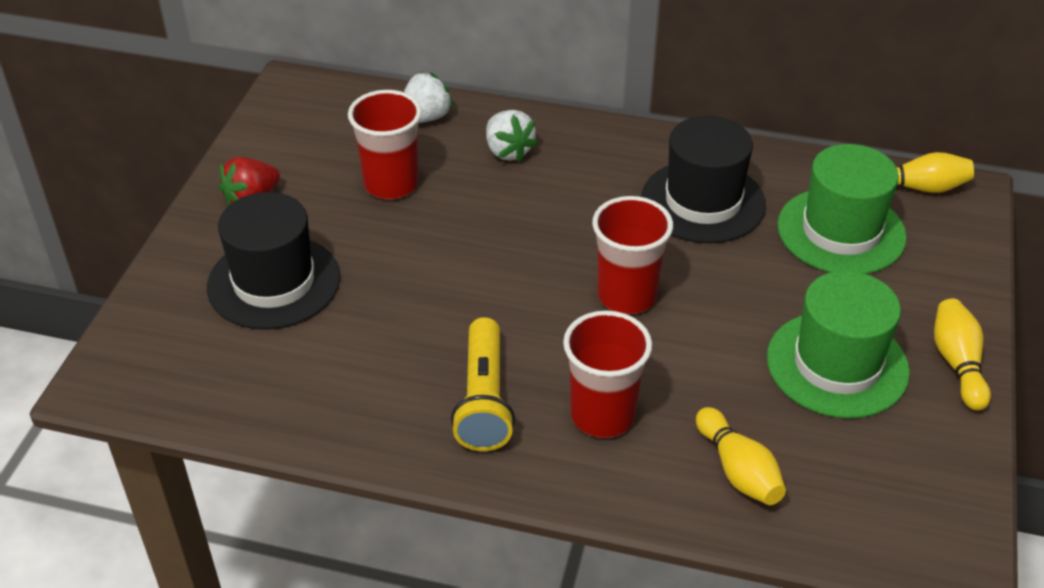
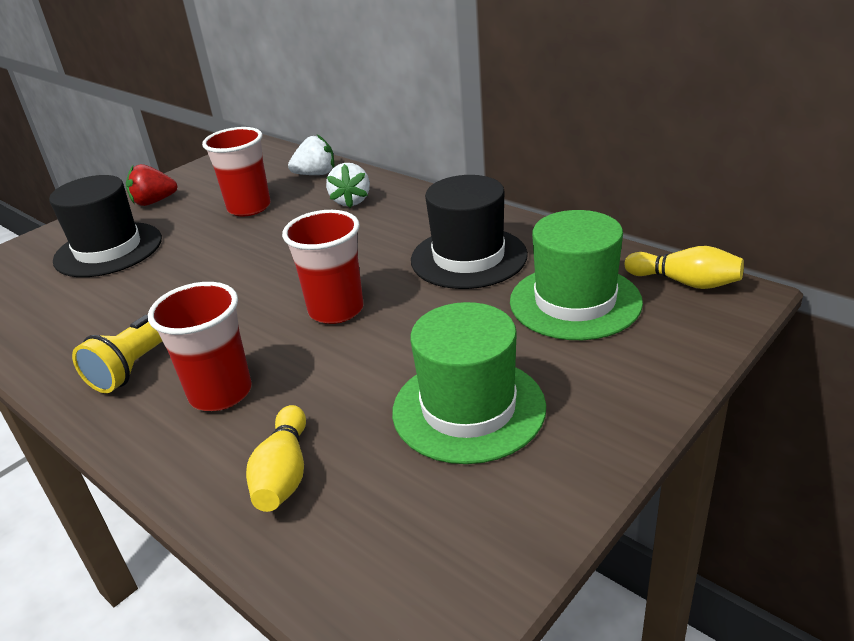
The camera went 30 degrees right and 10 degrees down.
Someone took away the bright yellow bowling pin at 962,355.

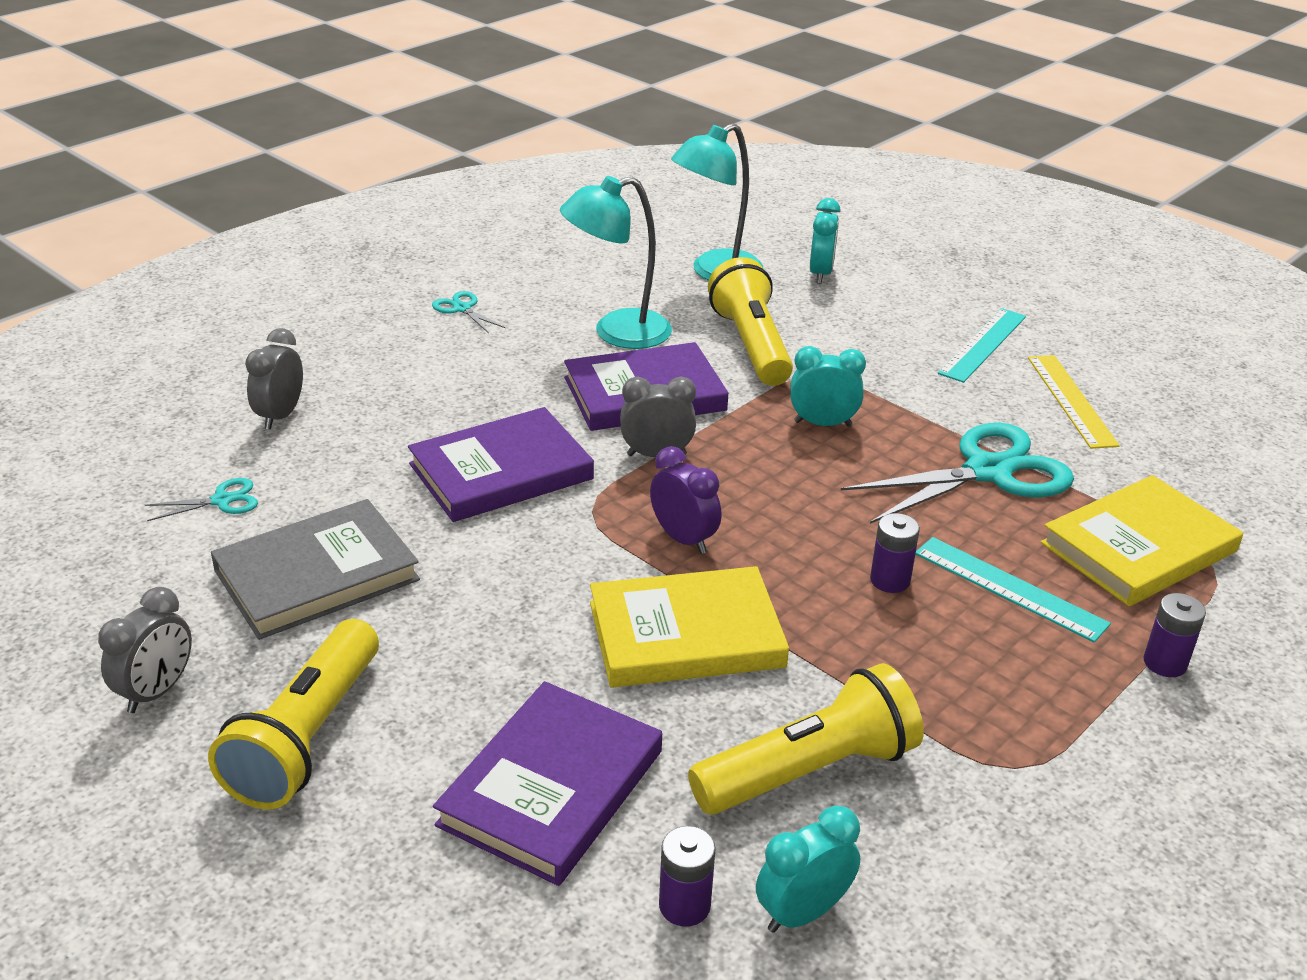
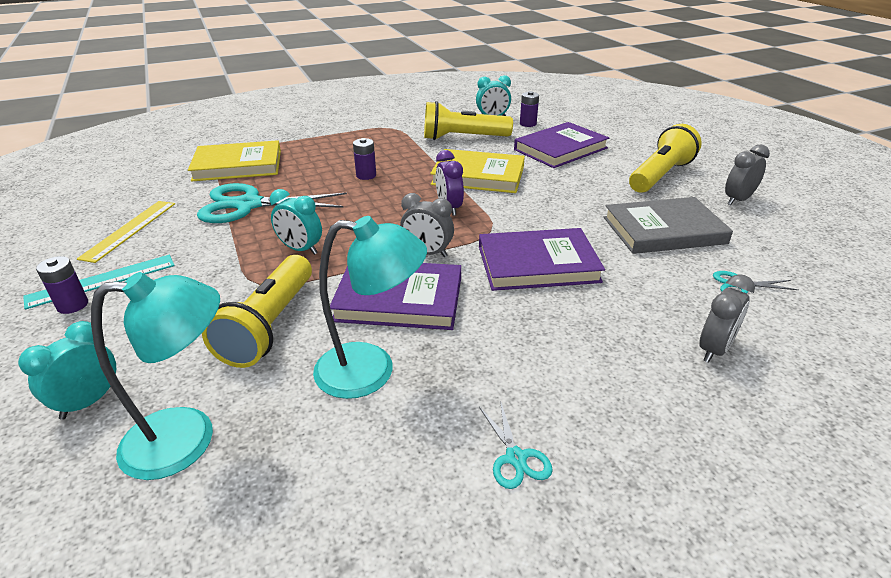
The camera went 155 degrees left and 0 degrees up.
Someone took away the turquoise measuring stick at 1013,589.
Someone carried the violet AA battery from 1175,635 to 62,285.

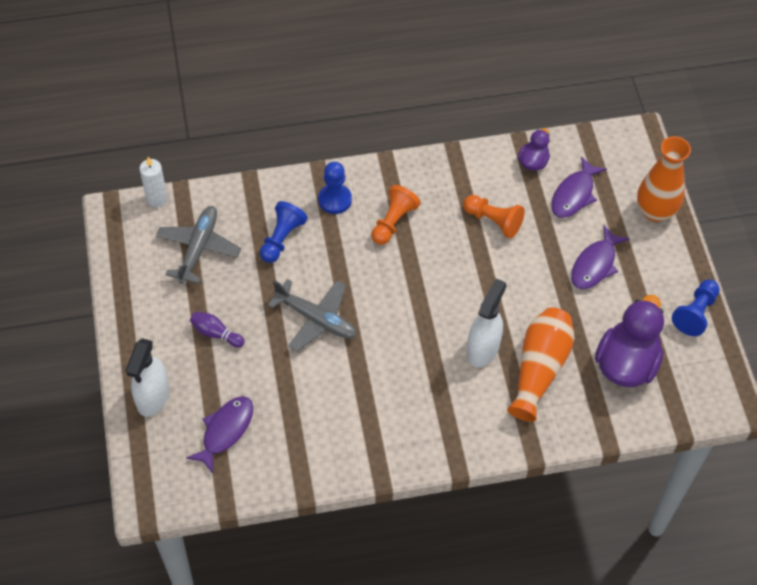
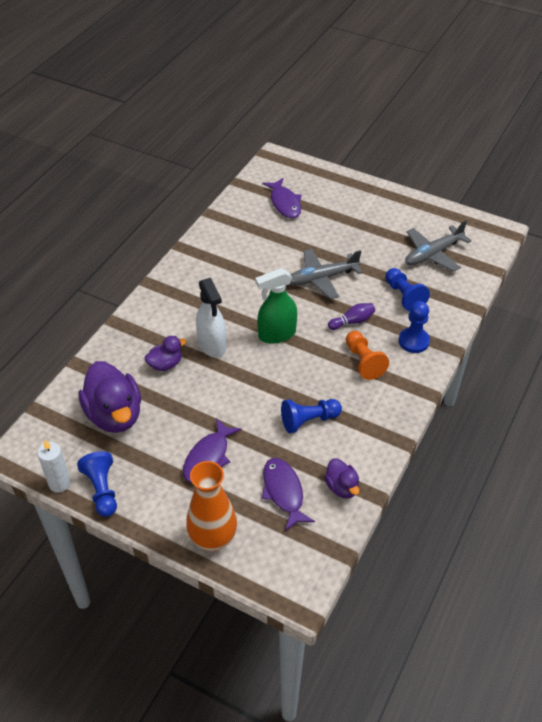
The camera went 130 degrees right and 10 degrees down.
Someone carried the white wax candle from 154,182 to 54,466.
Someone repainted the orange pawn at 494,216, which became the royal blue pawn at 311,416.
Someone rotated the gray aeroplane at 198,245 by 90 degrees clockwise.
Someone rotated the violet toy fish at 600,257 by 135 degrees counterclockwise.
Someone swapped the orange flower vase at 540,364 for the violet toy duck at 166,353.
Someone carried the violet bowling pin from 217,330 to 351,316.
Someone took away the white spray bottle at 147,377.
Someone put down the green spray bottle at 276,306.

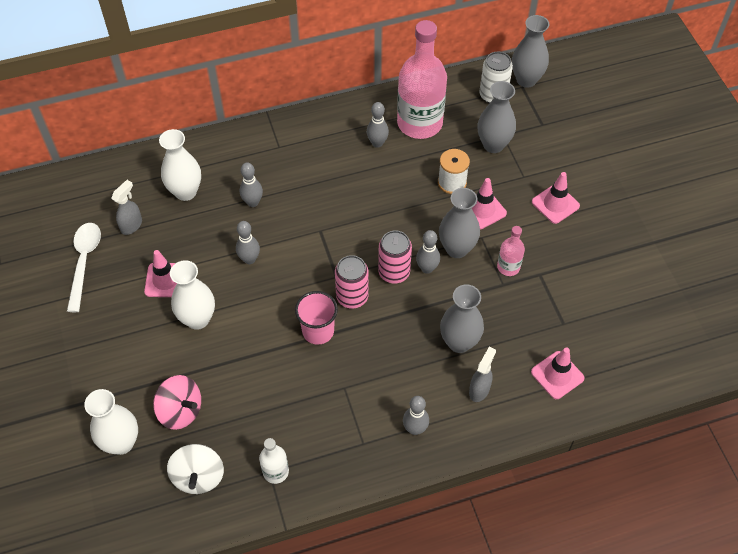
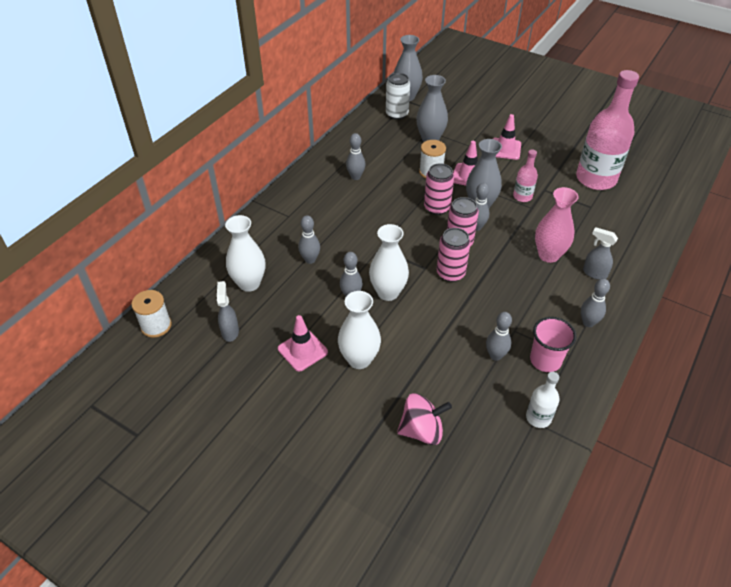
The camera went 40 degrees left and 10 degrees down.
Someone carried the pink flask from 422,79 to 607,130.
Someone took away the white tablespoon at 84,267.
Someone repainted the gray flower vase at 462,318, which became the pink flower vase at 557,225.
Someone carried the pink beaker from 316,318 to 553,344.
Someone rotated the gray spray bottle at 482,374 by 45 degrees counterclockwise.
Someone took away the pink safety cone at 557,373.
Someone carried the white flower vase from 111,422 to 389,262.
Someone took away the white spinning top at 195,469.
Someone put down the pink soda can at 439,189.
Someone put down the white bobbin at 151,314.
Someone put down the gray bowling pin at 499,336.

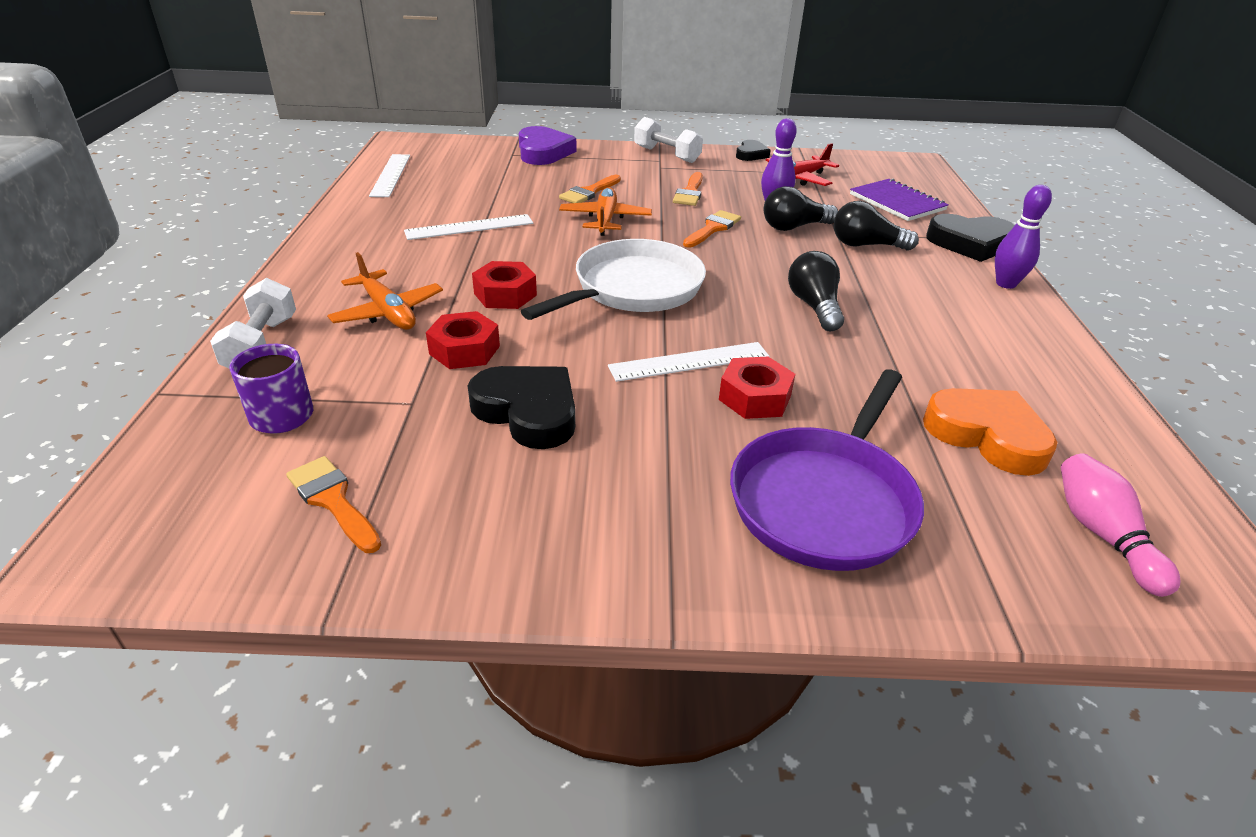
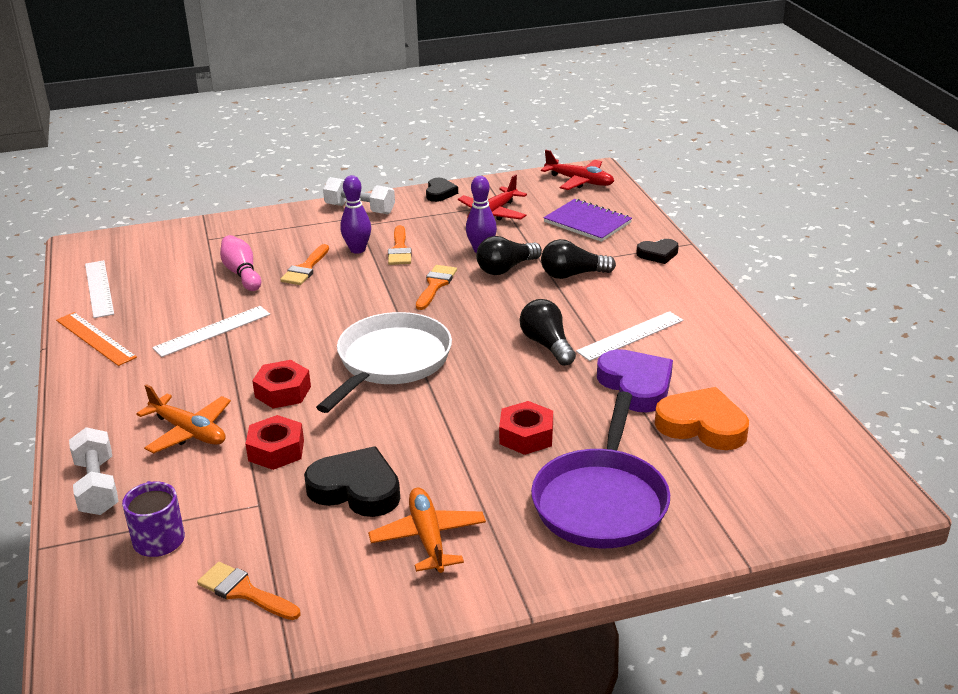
The camera went 15 degrees left and 5 degrees down.
Someone carried the violet heart shape from 547,145 to 635,380.
Someone carried the violet bowling pin from 1023,237 to 355,214.
Someone carried the orange aeroplane from 605,211 to 427,530.
Someone scaled the ebony heart shape at 970,238 by 0.57.
Someone carried the white measuring stick from 689,362 to 629,336.
Someone carried the pink bowling pin from 1120,525 to 240,263.
Someone put down the scarlet aeroplane at 577,170.
Someone put down the orange measuring stick at 96,339.

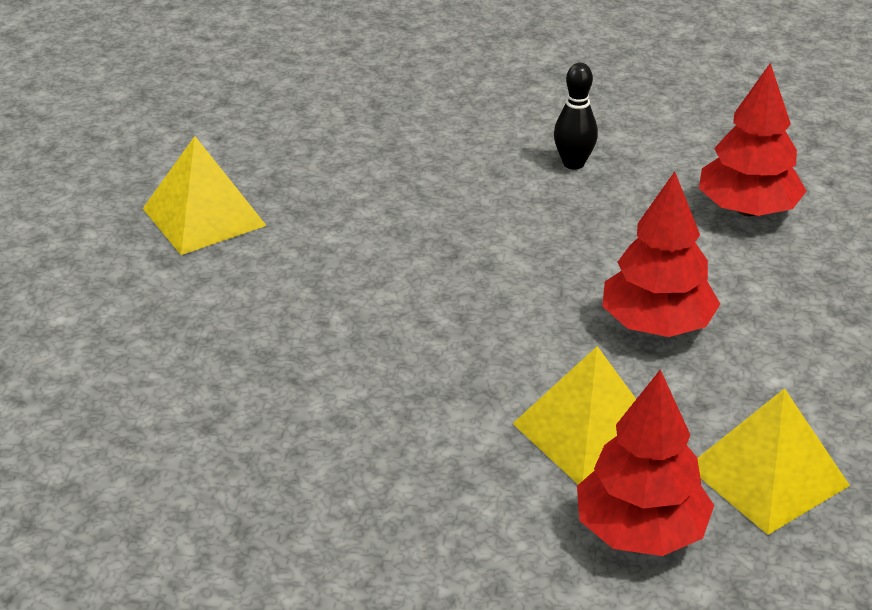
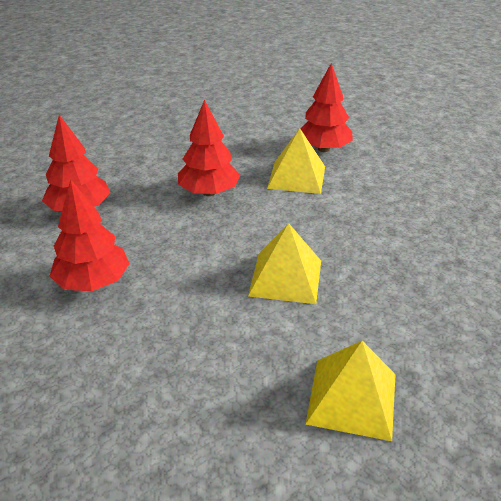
The camera went 135 degrees left and 0 degrees up.
Someone swapped the ebony bowling pin at 576,116 for the scarlet fir tree at 90,235.
Someone carried the bright yellow solid pyramid from 773,461 to 284,263.

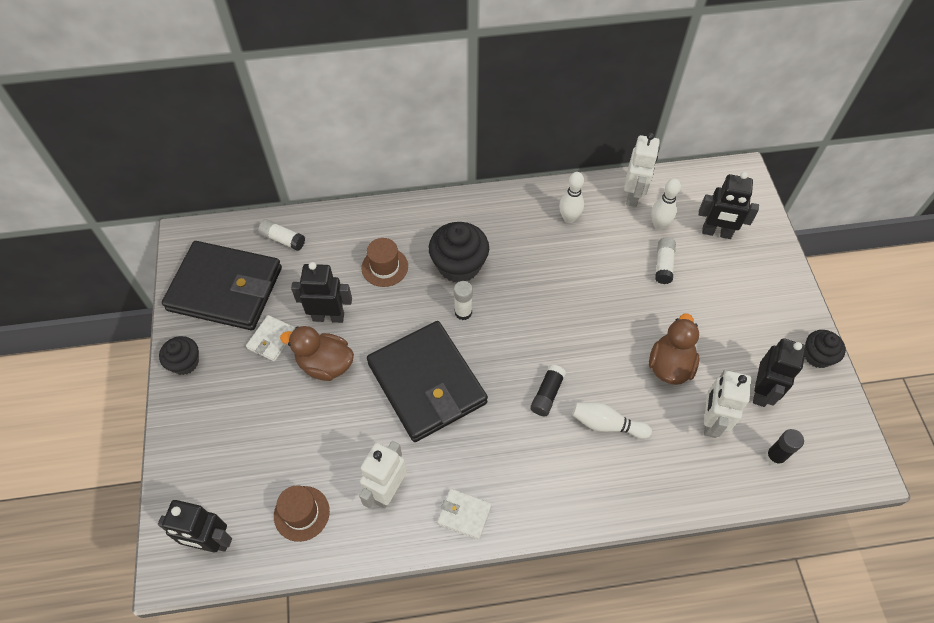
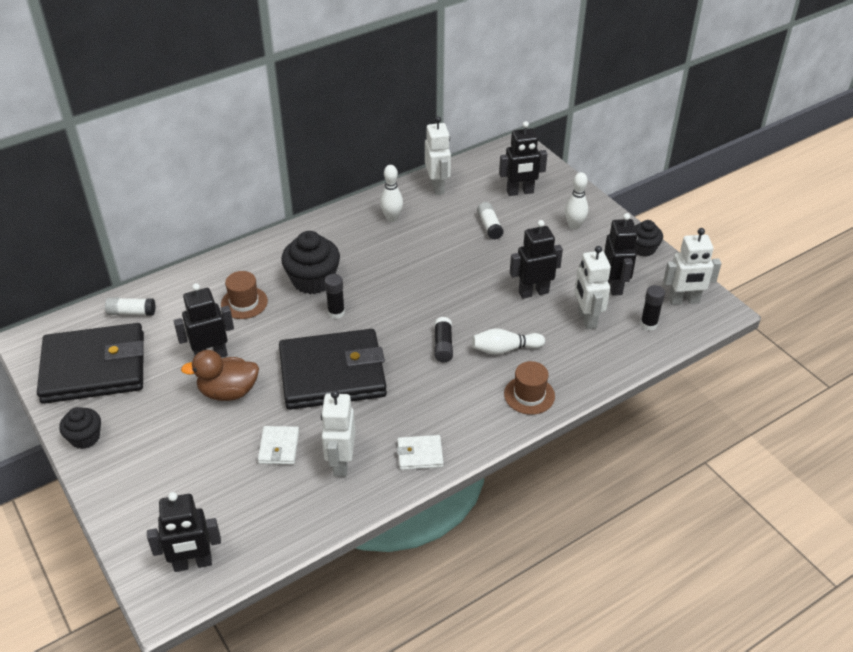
The camera went 25 degrees left and 15 degrees down.
Someone carried the white bowling pin from 666,204 to 576,201.
Someone repainted the white stick of glue at 463,300, which became the ebony stick of glue at 335,296.
Someone swapped the brown toy duck at 674,349 for the ebony robot at 536,259.
Someone carried the white billfold from 270,338 to 278,445.
Someone rotated the ebony billfold at 427,381 by 45 degrees counterclockwise.
Someone carried the brown tall hat from 302,513 to 529,388.
Someone put down the white robot at 692,266.

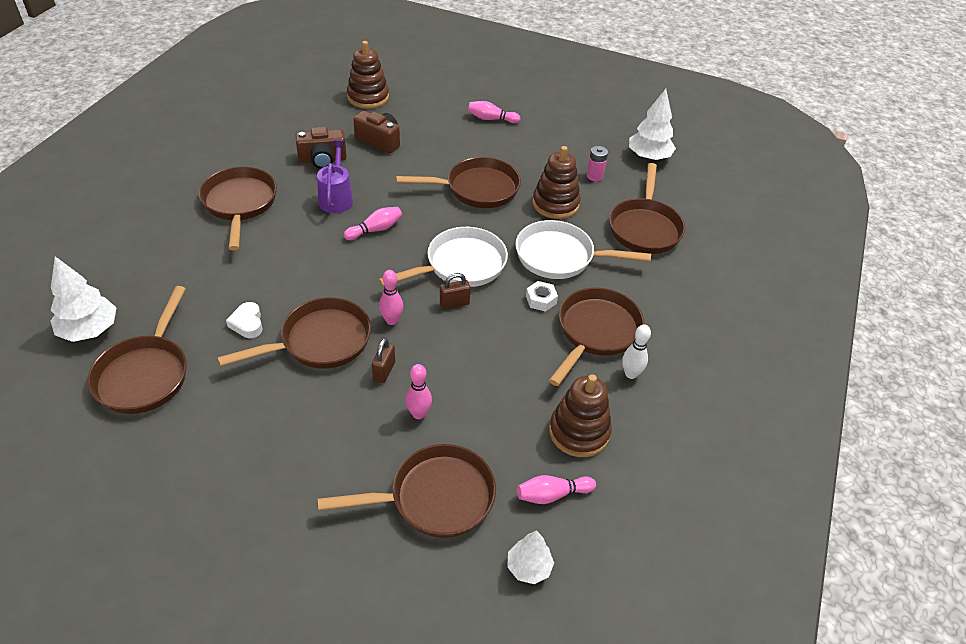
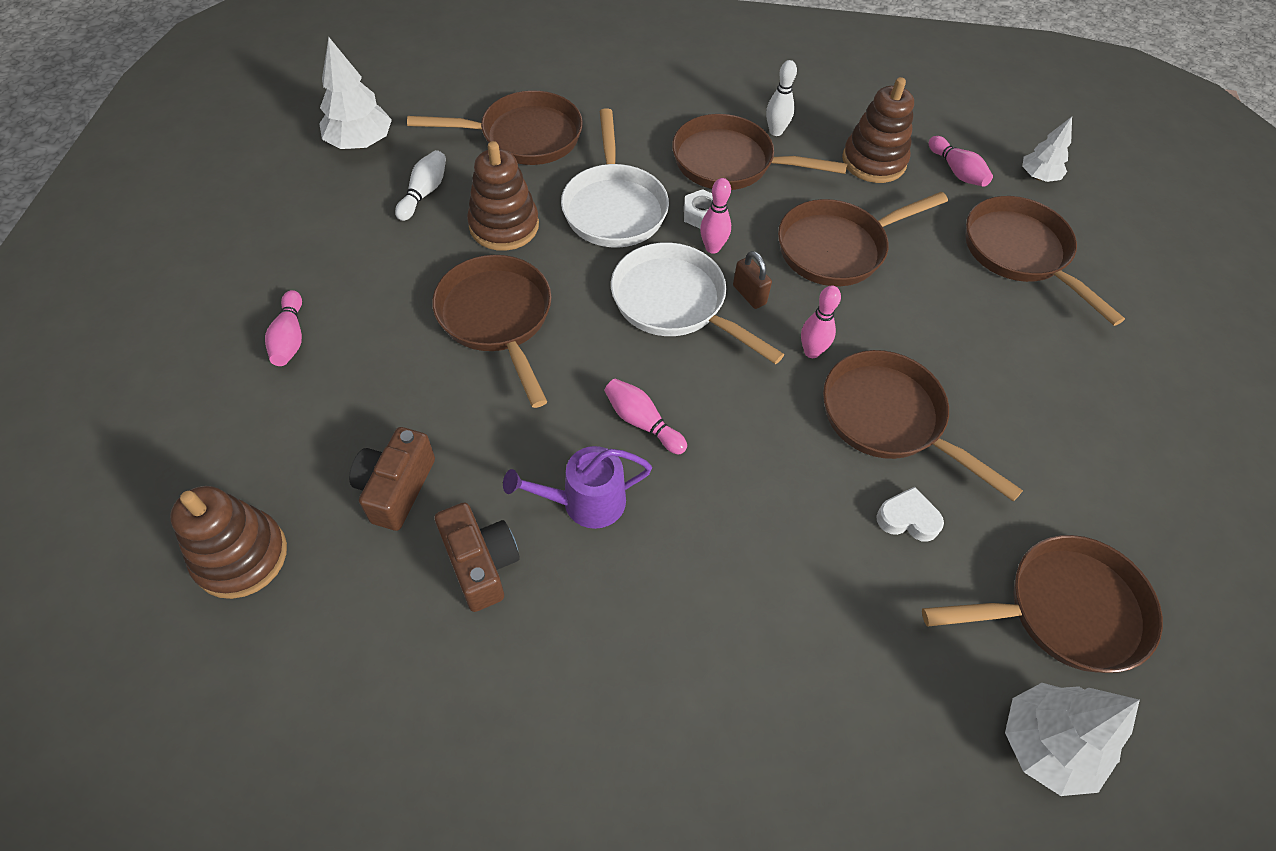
The camera went 105 degrees left and 10 degrees up.
Someone swapped the pink AA battery at 597,163 for the white bowling pin at 420,185.
Someone carried the brown pan from 238,208 to 863,239.
Someone rotated the white heart shape at 244,320 by 135 degrees counterclockwise.
Someone took away the brown small lock at 383,360.
Someone carried the pink bowling pin from 418,391 to 715,216.

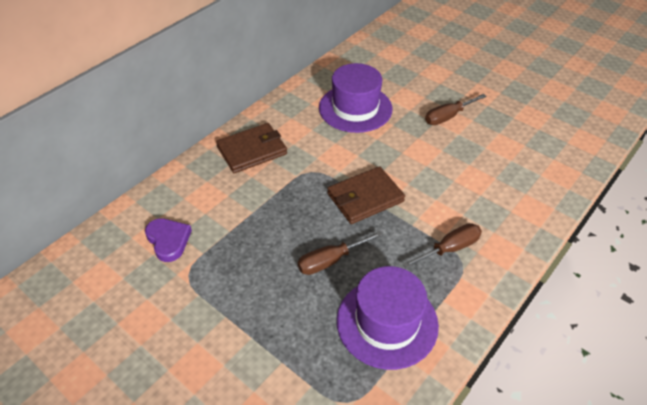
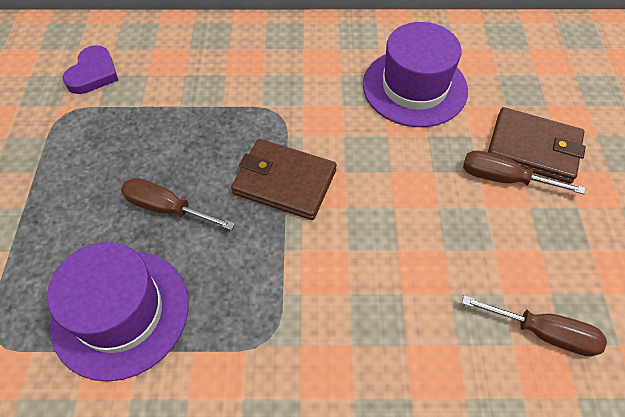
The camera went 50 degrees right and 10 degrees up.
Someone carried the brown billfold from 251,148 to 537,145.
Someone carried the brown hand screwdriver from 442,246 to 534,326.

